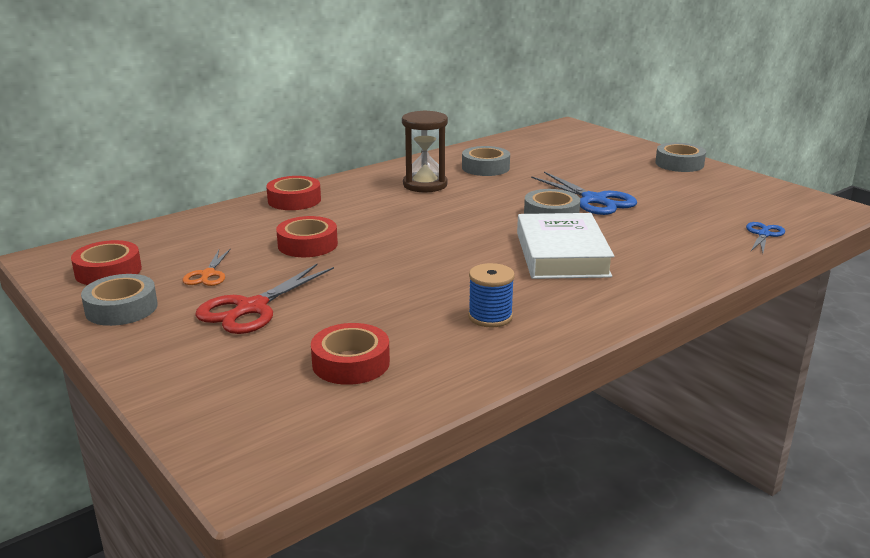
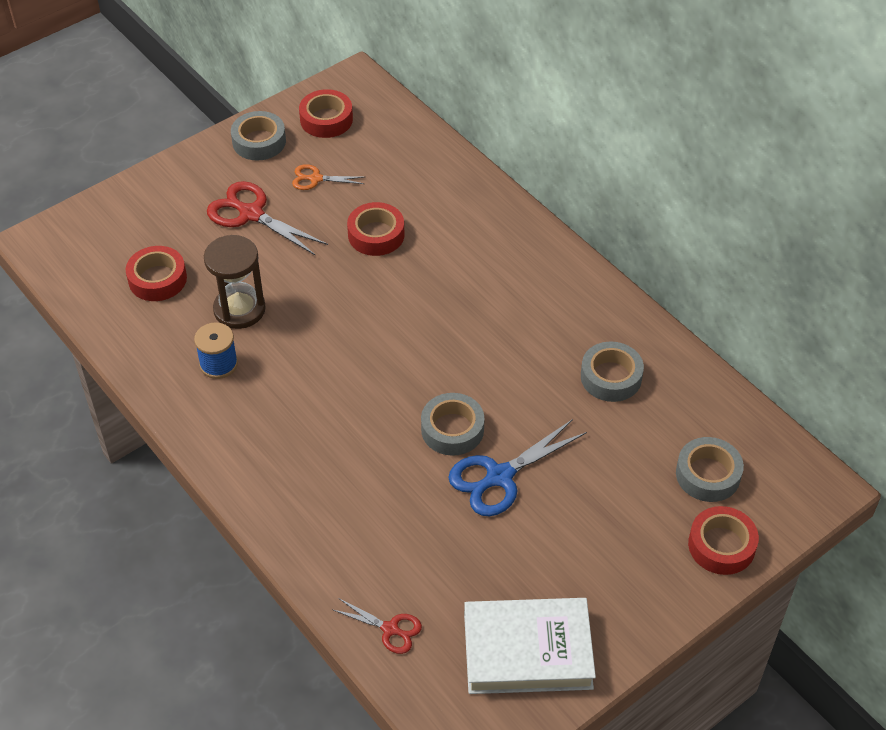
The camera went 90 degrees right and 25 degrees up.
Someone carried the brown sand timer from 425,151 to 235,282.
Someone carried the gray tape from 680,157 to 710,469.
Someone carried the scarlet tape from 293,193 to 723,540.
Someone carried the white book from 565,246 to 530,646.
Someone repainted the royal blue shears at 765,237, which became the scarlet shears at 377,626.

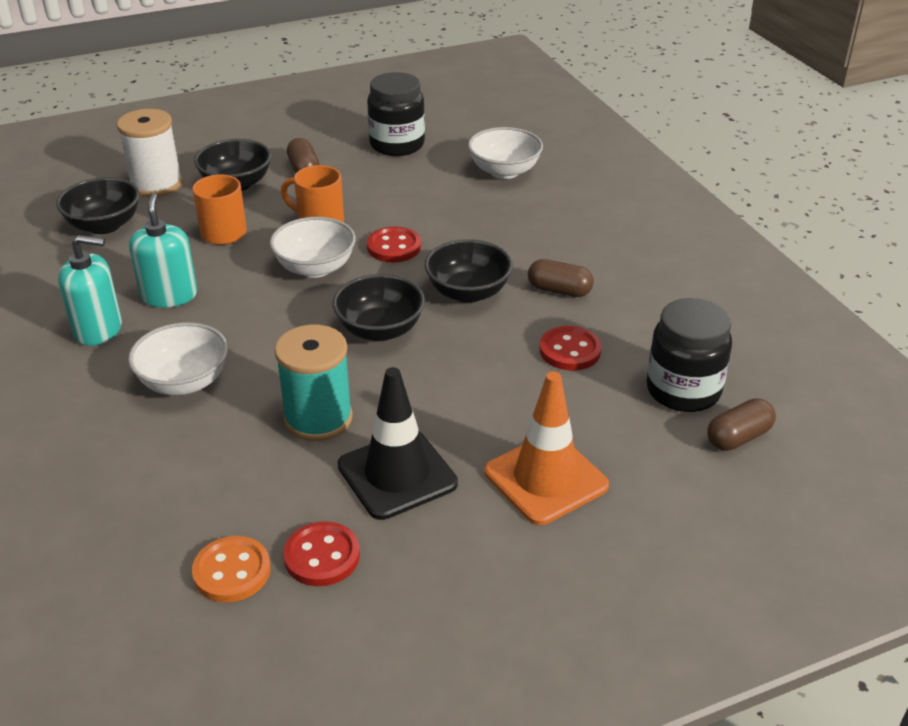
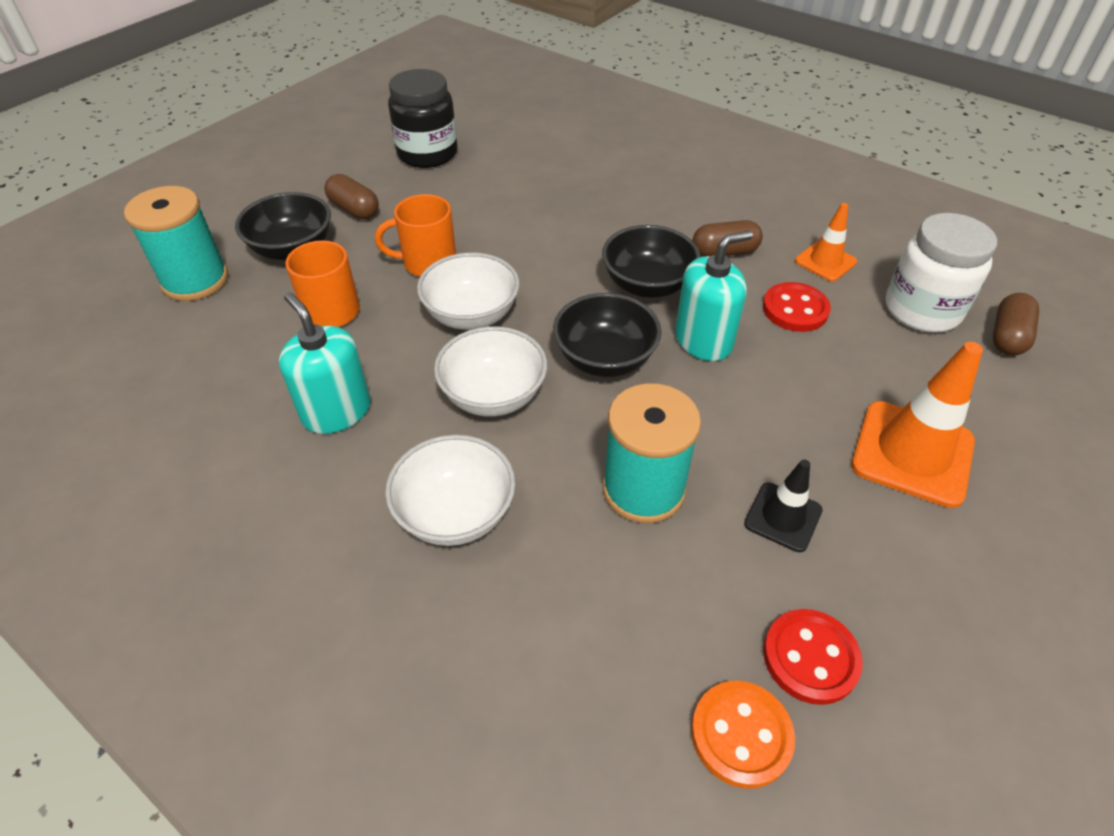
The camera went 30 degrees left and 10 degrees up.
Someone repainted the white bobbin at 150,153, which became the turquoise bobbin at 176,243.
Someone carried the white deep dish from 505,153 to 490,371.
Someone took away the ebony deep dish at 98,205.
Someone took away the scarlet shirt button at 394,244.
Someone carried the turquoise pump bottle from 90,290 to 714,295.
Someone repainted the ebony preserve jar at 689,355, which became the white preserve jar at 941,273.
Someone scaled the ebony safety cone at 398,443 by 0.57.
Someone put down the orange safety cone at 826,242.

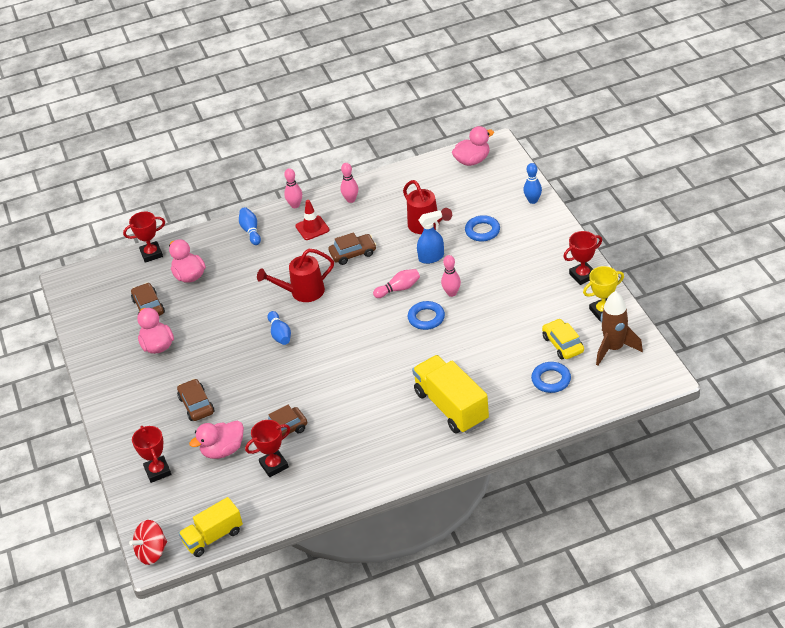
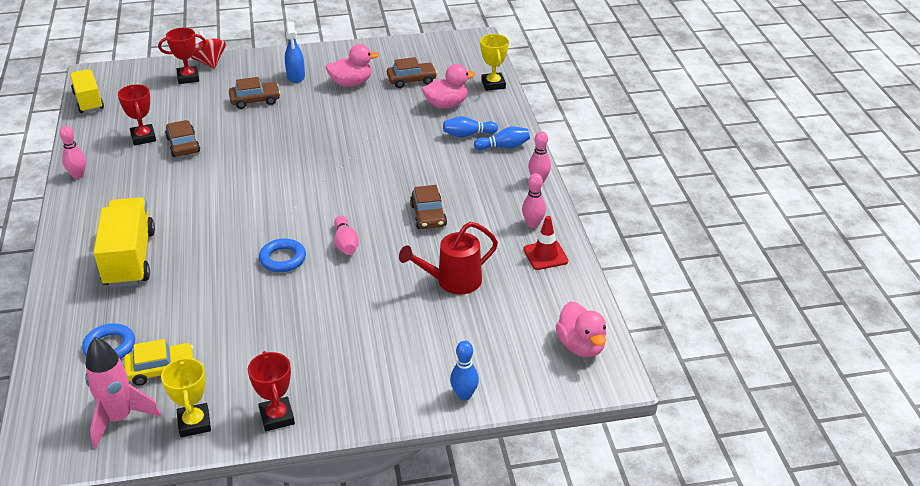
The camera went 95 degrees right and 5 degrees down.
Someone carried the scarlet safety cone from 312,220 to 545,243.
Someone carried the royal blue spray bottle from 430,237 to 295,52.
Someone repainted the scarlet prize cup at 144,237, which became the bright yellow prize cup at 494,62.
Someone took away the royal blue hoop at 482,228.
Someone took away the scarlet watering can at 295,275.
Someone carried the pink bowling pin from 451,276 to 72,152.
Someone repainted the brown rocket at 619,328, which became the pink rocket at 123,392.
Someone carried the royal blue bowling pin from 279,328 to 470,127.
Someone rotated the bright yellow truck at 450,394 by 75 degrees counterclockwise.
Someone took away the pink toy duck at 216,440.
Someone carried the scarlet spinning top from 148,542 to 208,50.

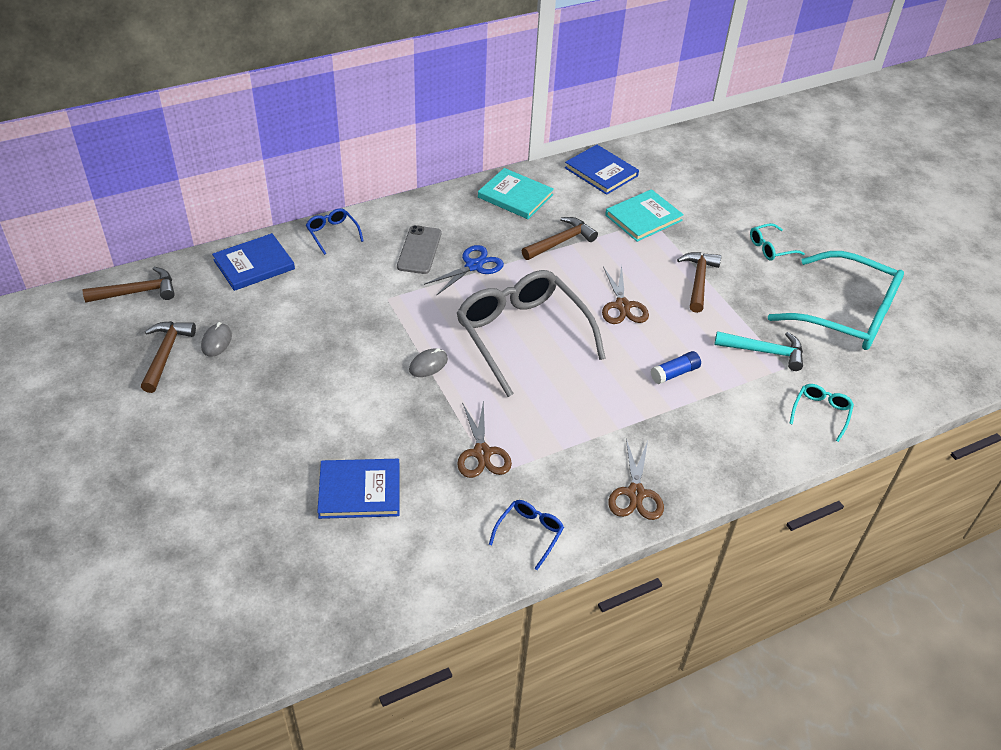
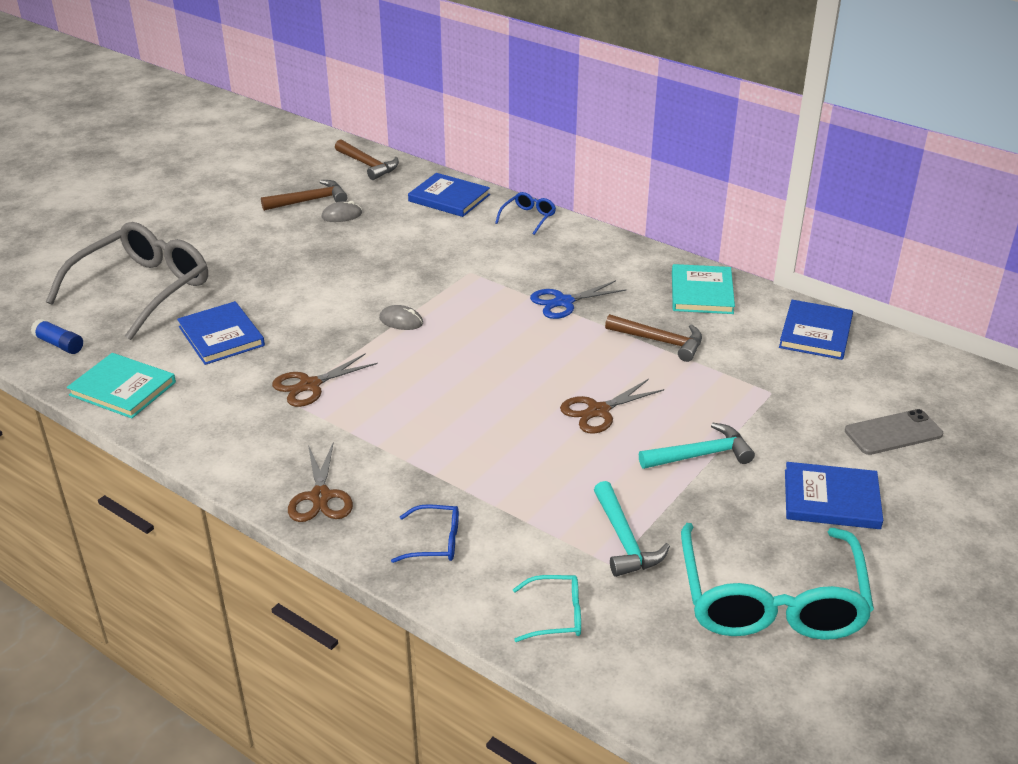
The camera went 65 degrees right and 10 degrees down.
Someone carried the turquoise book from 644,215 to 121,386.
Someone swapped the turquoise eyeglasses at 777,242 for the royal blue book at 834,495.
Someone carried the gray phone from 419,249 to 894,432.
Someone rotated the royal blue shears at 464,270 by 135 degrees clockwise.
Someone repainted the brown hammer at 699,282, which became the turquoise hammer at 697,446.
Someone carried the gray eyeglasses from 531,333 to 127,281.
Someone carried the royal blue stick of glue from 676,367 to 57,336.
Someone rotated the brown shears at 636,479 by 75 degrees counterclockwise.
Someone carried the royal blue eyeglasses from 526,535 to 425,533.

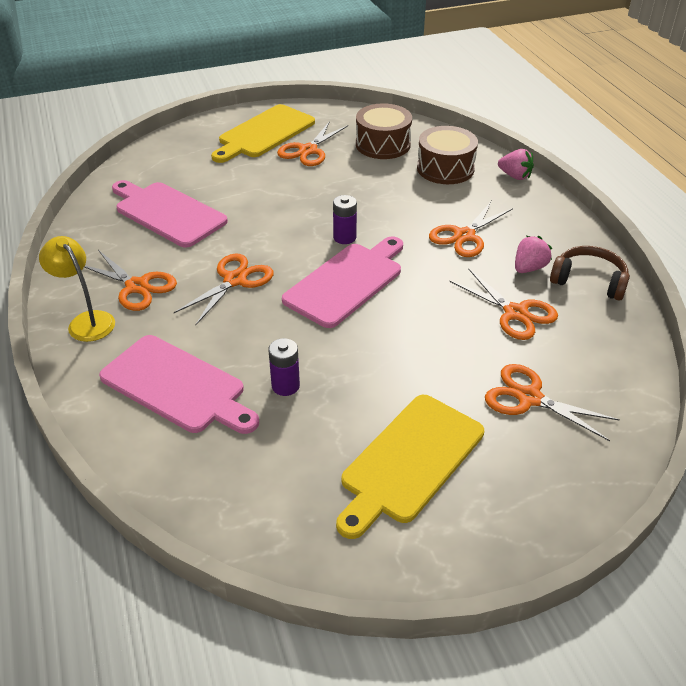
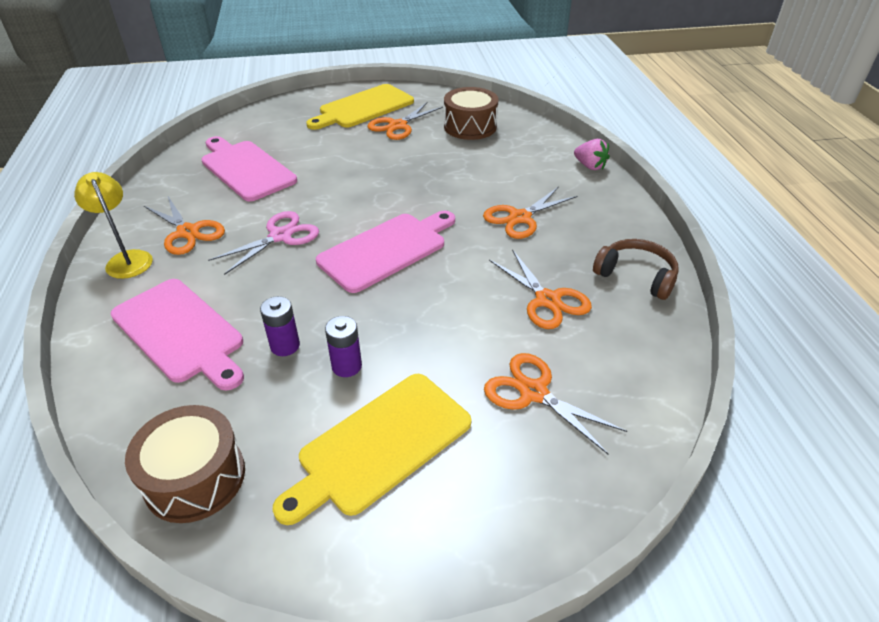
The camera went 10 degrees right and 0 degrees up.
Someone carried the brown toy drum from 447,155 to 185,464.
Someone carried the violet AA battery from 345,219 to 343,346.
Someone took away the pink strawberry at 533,254.
Someone repainted the orange shears at 224,289, which became the pink shears at 263,243.

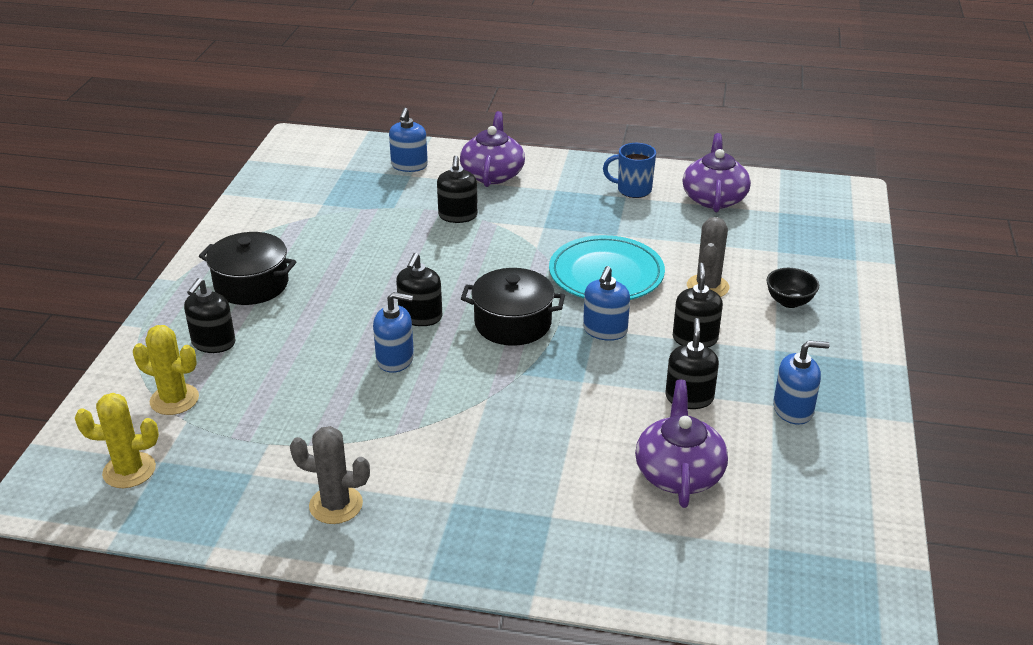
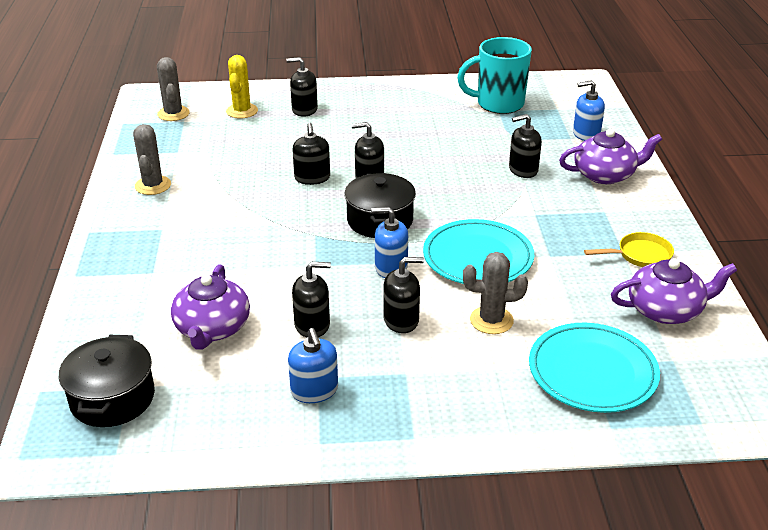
The camera went 75 degrees right and 0 degrees up.
Someone swapped the royal blue mug at 629,170 for the bright yellow pan at 629,249.
Someone carried the ebony pot from 248,268 to 107,381.
Someone took away the ebony deep dish at 793,288.
Someone repainted the royal blue pump bottle at 393,332, which became the ebony pump bottle at 311,154.
Someone rotated the violet china teapot at 681,444 by 105 degrees clockwise.
Someone repainted the bright yellow cactus at 117,440, which became the gray cactus at 173,89.
Someone put down the turquoise mug at 494,75.
Someone put down the turquoise flat dish at 594,368.

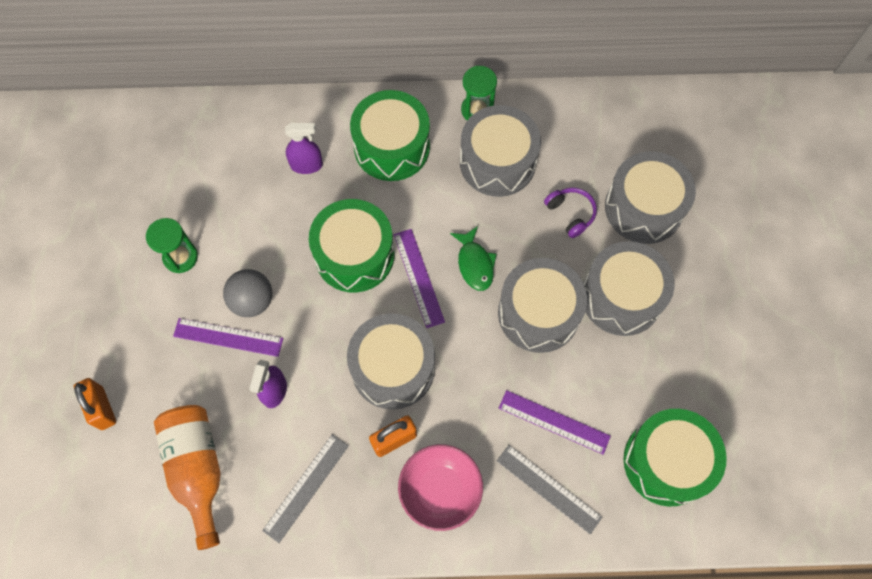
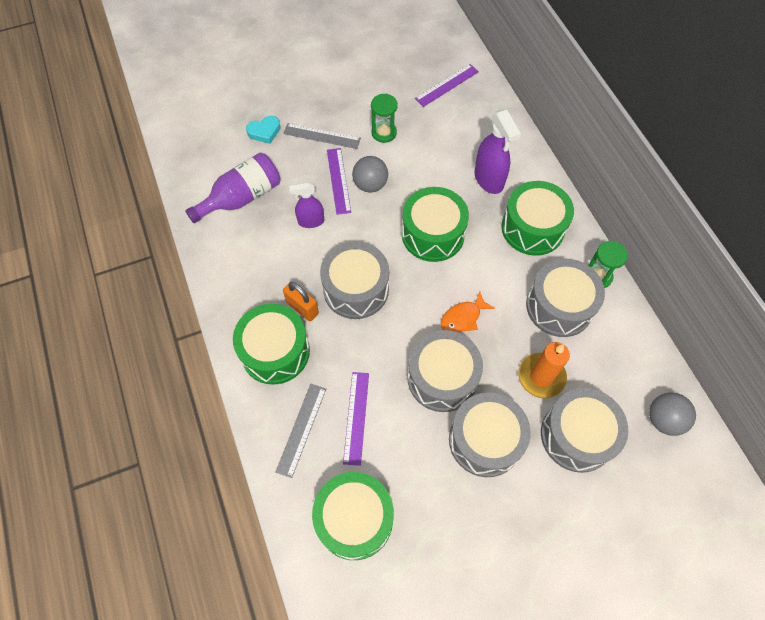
The camera went 70 degrees right and 5 degrees down.
Someone scaled the violet spray bottle at 304,148 by 1.57.
Someone swapped the violet headphones at 570,212 for the orange wax candle at 544,370.
Someone repainted the green toy fish at 473,258, which became the orange toy fish at 468,312.
Someone carried the violet measuring stick from 419,278 to 447,85.
Someone swapped the orange small lock at 95,404 for the turquoise heart shape at 263,130.
Someone repainted the orange flask at 187,477, which became the violet flask at 233,187.
Someone carried the gray measuring stick from 305,488 to 322,136.
Someone swapped the pink deep dish at 440,487 for the green toy drum at 271,344.
Someone put down the gray play ball at 672,414.

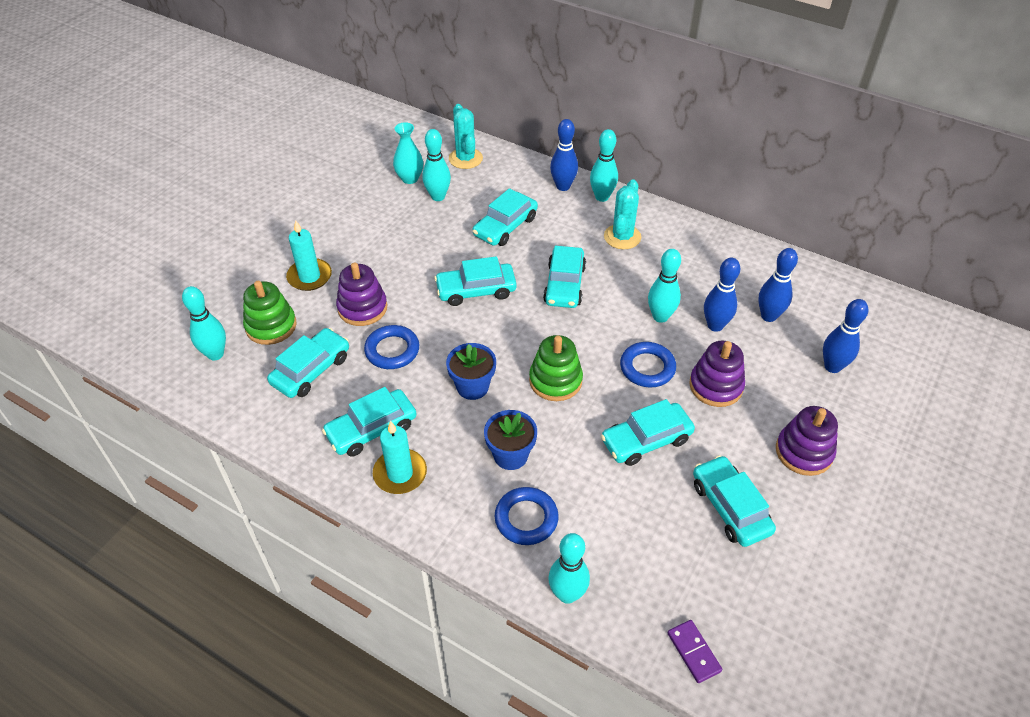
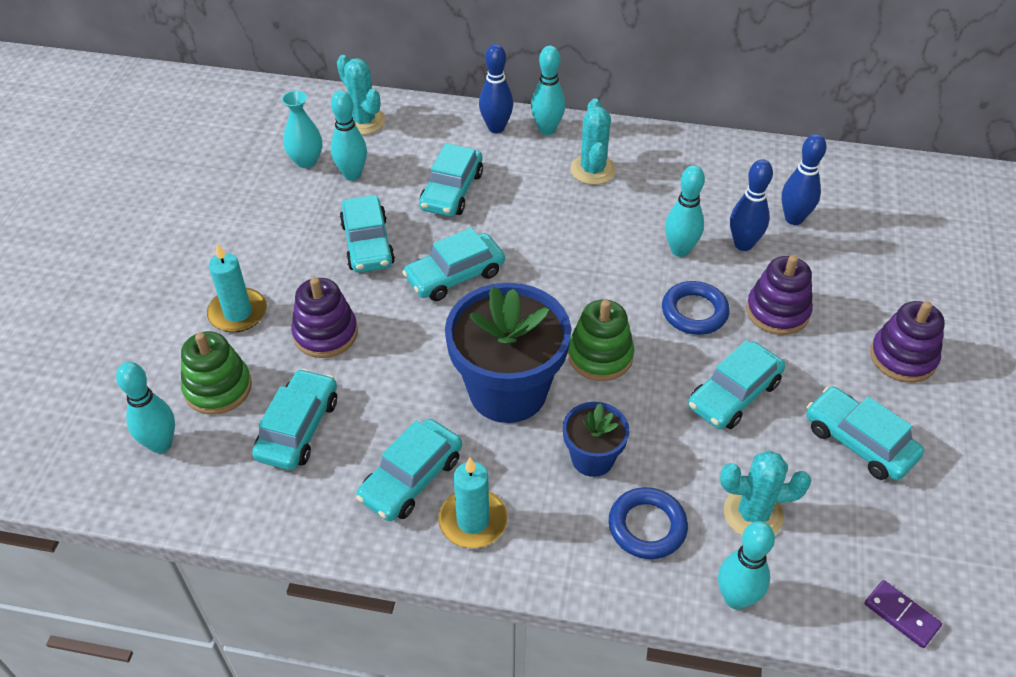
The camera went 20 degrees left and 0 degrees up.
Someone carried the turquoise automobile from 564,277 to 367,234.
Someone took away the royal blue bowling pin at 845,336.
Someone took away the royal blue hoop at 391,347.
Someone scaled the royal blue flower pot at 471,371 by 1.93.
Someone put down the turquoise cactus at 765,493.

